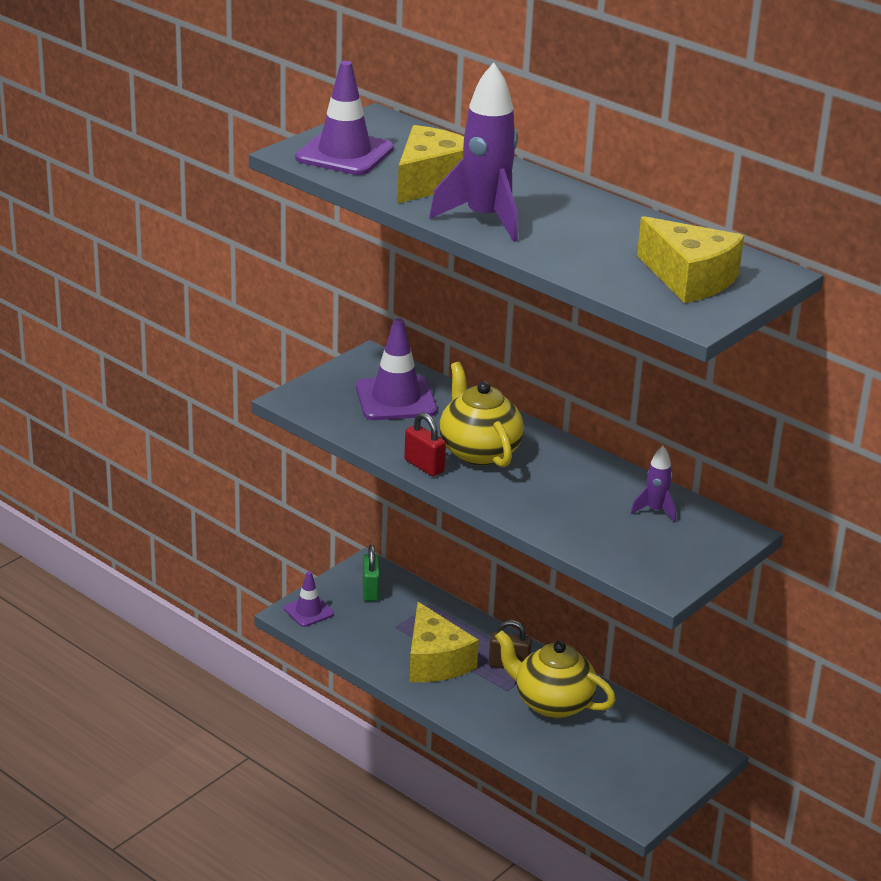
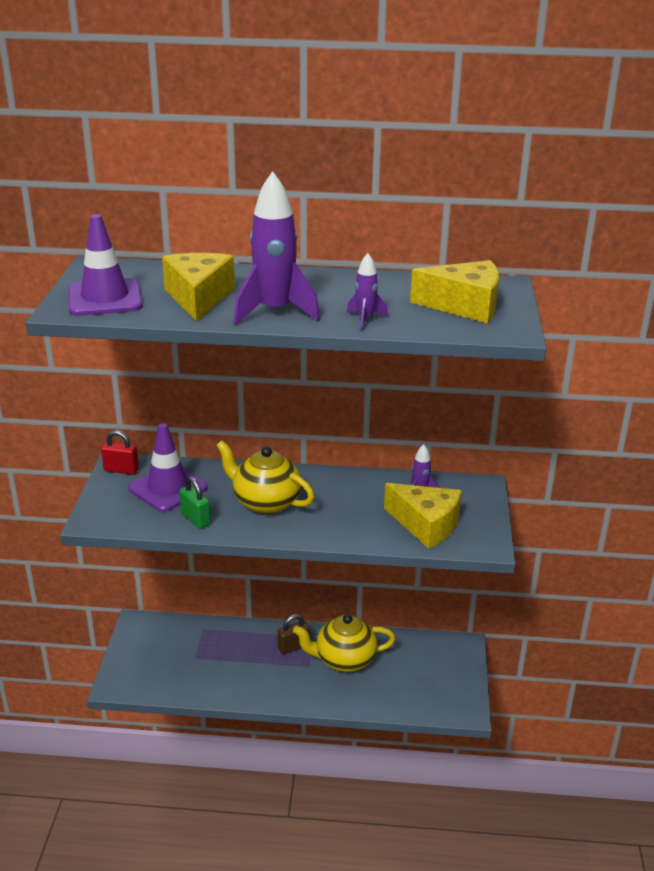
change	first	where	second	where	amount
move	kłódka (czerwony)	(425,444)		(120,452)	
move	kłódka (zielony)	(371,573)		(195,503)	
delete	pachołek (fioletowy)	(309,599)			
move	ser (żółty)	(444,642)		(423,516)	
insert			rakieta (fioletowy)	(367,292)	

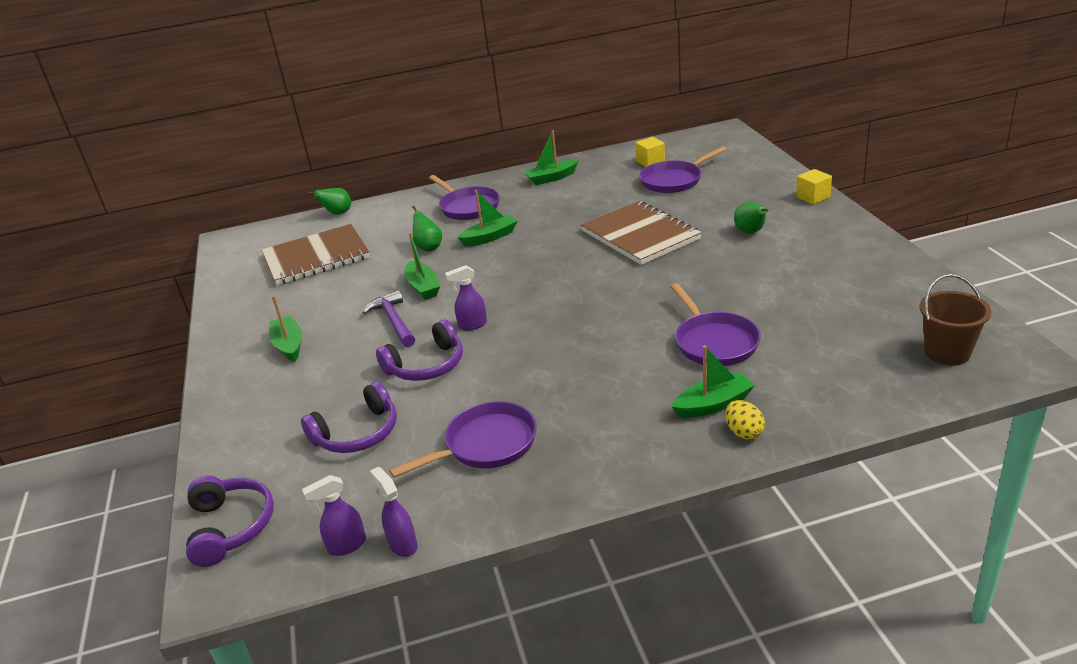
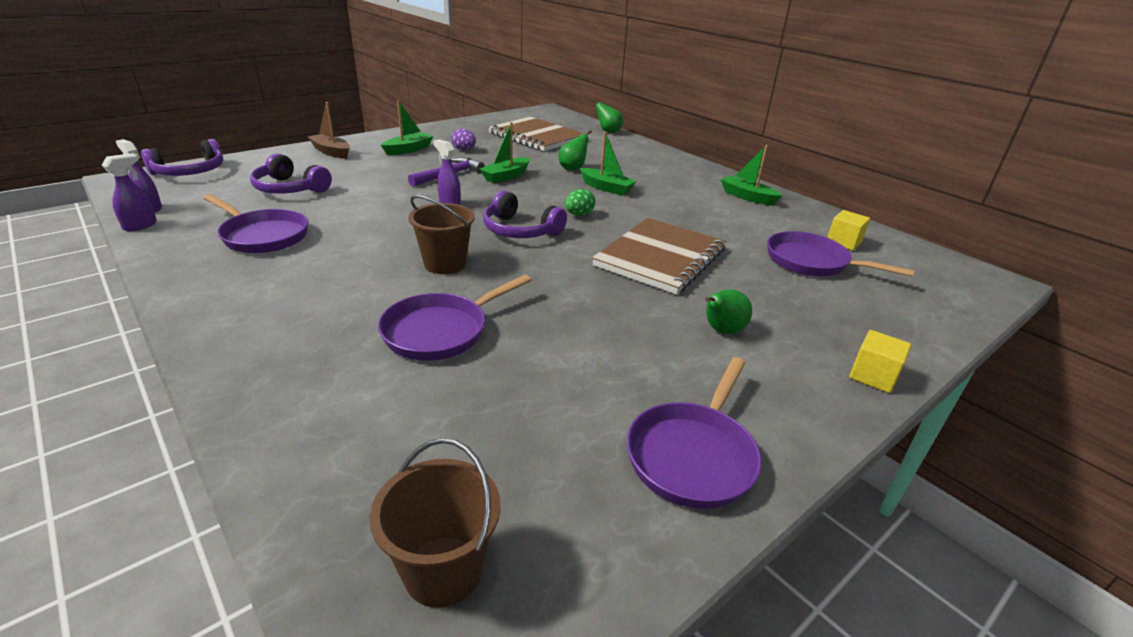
change	first	where	second	where	amount
move	patelnia (fioletowy)	(464,197)		(694,433)	
move	słuchawki (fioletowy)	(419,350)		(525,214)	
delete	łódka (zielony)	(713,381)			
delete	jajko (żółty)	(745,420)			
insert			łódka (brązowy)	(329,130)	
insert			jajko (fioletowy)	(463,139)	
insert			jajko (zielony)	(580,202)	
insert			wiadro (brązowy)	(441,234)	

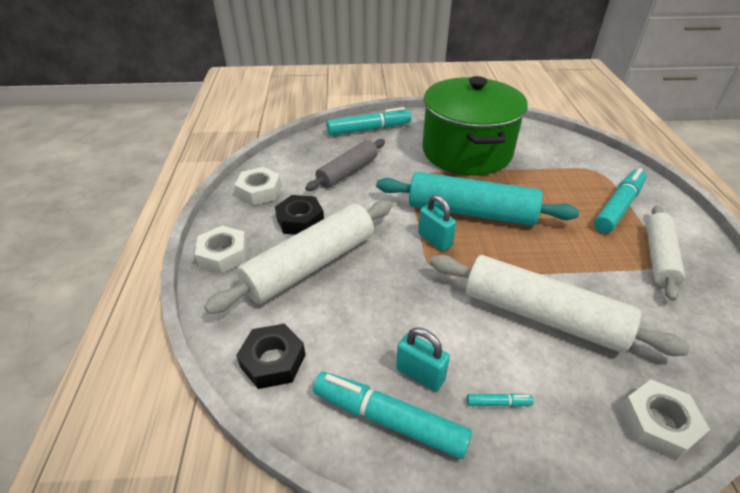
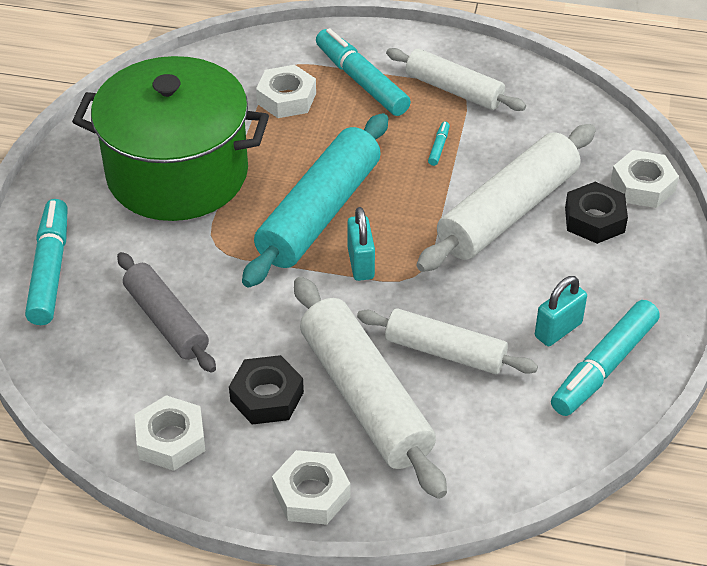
change	first	where	second	where	amount
rotate	kłódka (turkusowy)	(437,223)		(361,244)	75 degrees counterclockwise
move	nakrętka (czarny)	(270,356)		(596,213)	
move	flamaster (turkusowy)	(500,400)		(439,144)	
insert			nakrętka (biały)	(286,91)	
insert			wałek do ciasta (biały)	(447,341)	

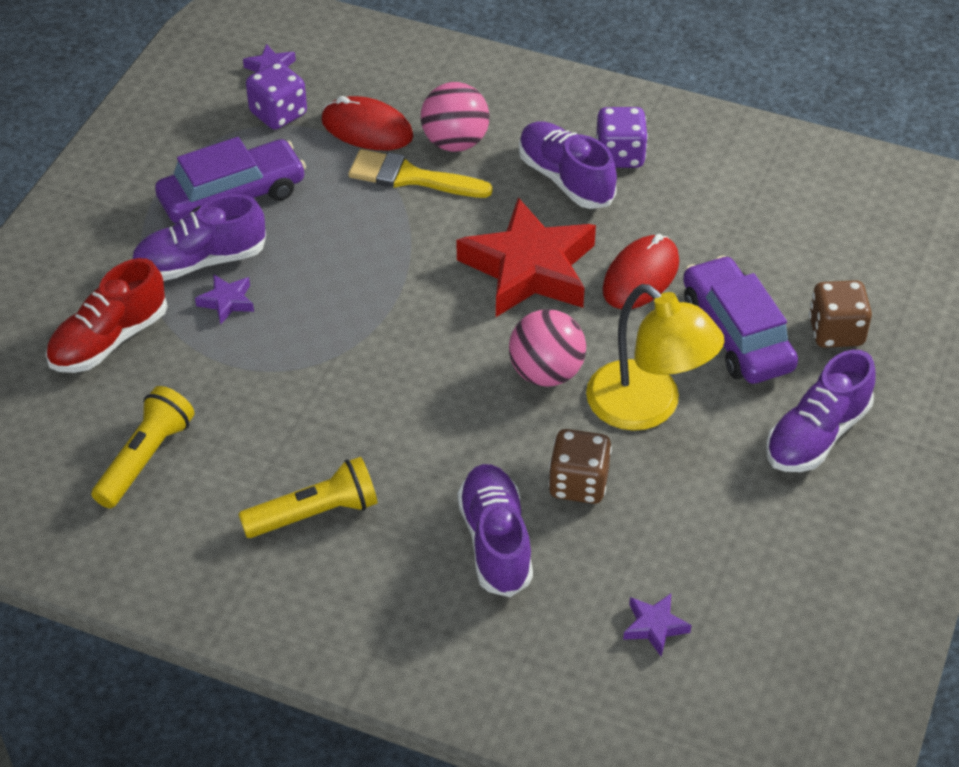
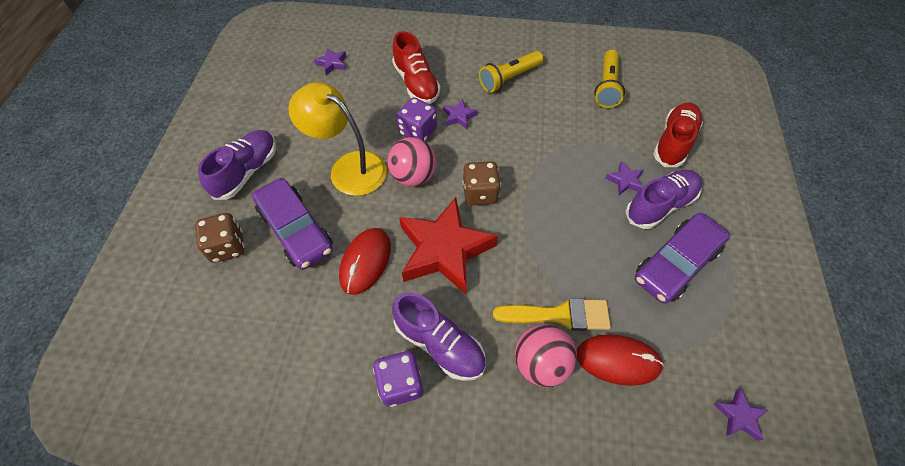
change	first	where	second	where	amount
move	kostka do gry (fioletowy)	(276,96)		(417,119)	
move	kostka do gry (brązowy)	(580,466)		(482,183)	
recolor	but (fioletowy)	(495,530)	but (czerwony)	(416,67)	
insert			gwiazda (fioletowy)	(460,114)	

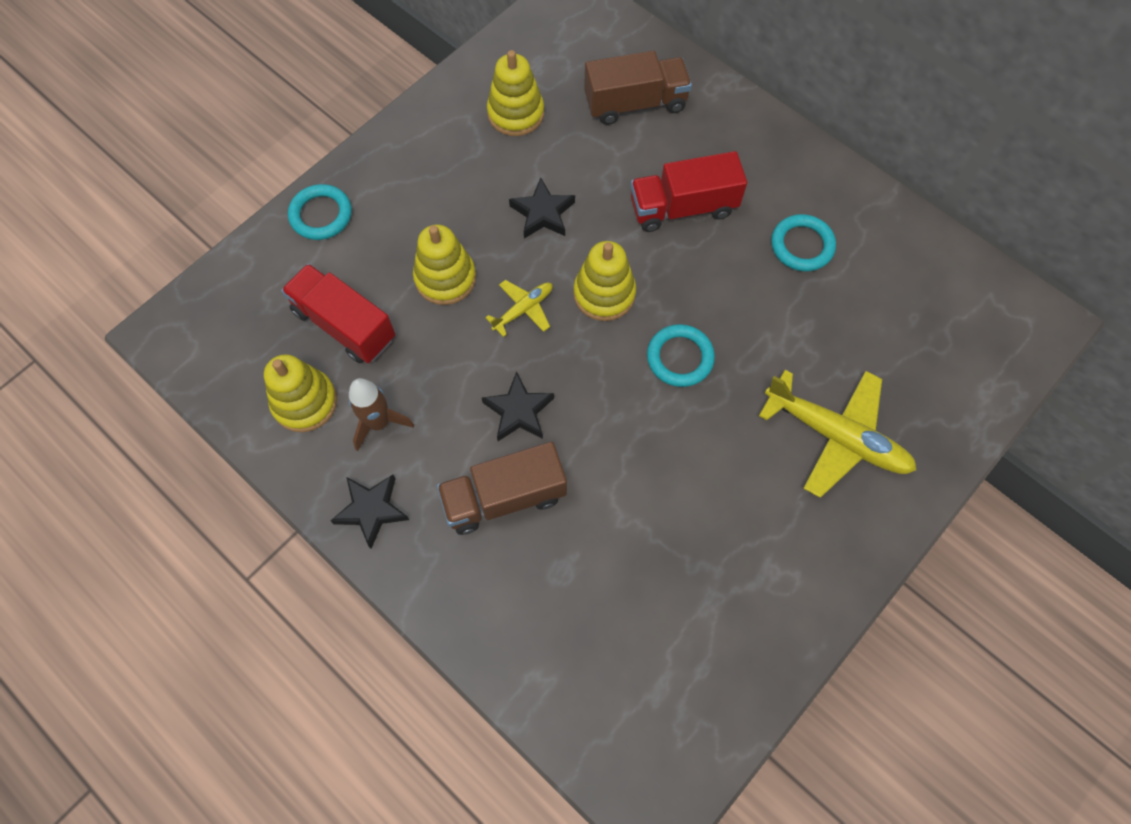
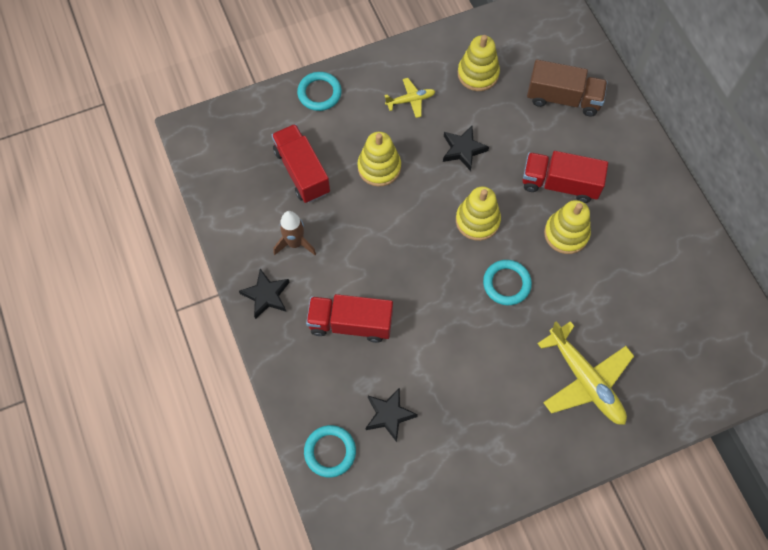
change	first	where	second	where	amount
move	pierścień (turkusowy)	(803,242)		(330,451)	
move	samolot (żółty)	(519,308)		(410,98)	
move	zabawka nakładanka (żółty)	(300,393)		(567,227)	
move	gwiazda (czarny)	(518,406)		(391,414)	
recolor	ciężarówka (brązowy)	(502,488)	ciężarówka (czerwony)	(349,318)	

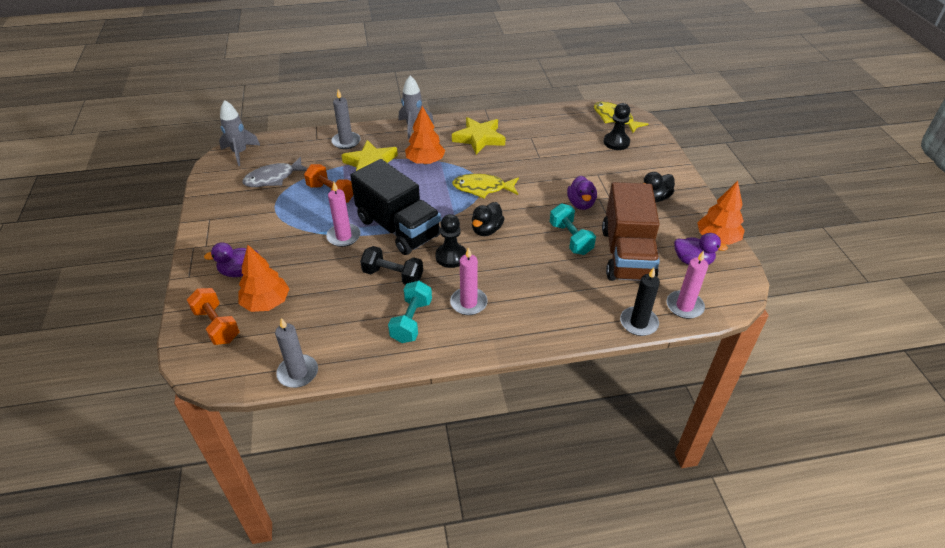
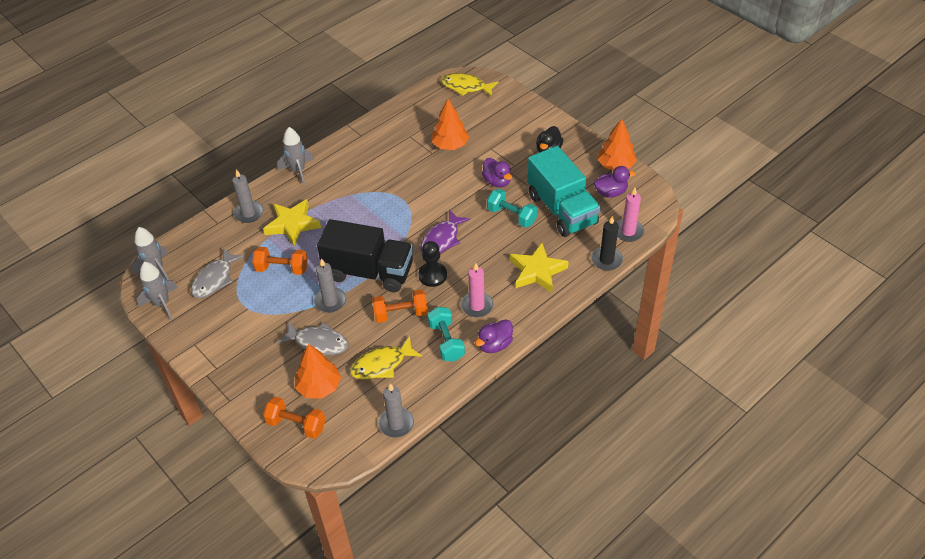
change	first	where	second	where	amount
delete	pionek (czarny)	(616,126)			
move	drzewko (pomarańczowy)	(425,135)		(450,124)	
move	gwiazda (żółty)	(479,136)		(539,268)	
move	ryba (żółty)	(485,186)		(386,357)	
recolor	świeca (różowy)	(343,214)	świeca (szary)	(330,285)	
recolor	ciężarówka (brązowy)	(631,231)	ciężarówka (turkusowy)	(564,191)	
replace	kaczka (czarny)	(488,219)	ryba (fioletowy)	(445,232)	
move	kaczka (fioletowy)	(231,259)		(494,336)	
recolor	hantel (czarny)	(391,265)	hantel (pomarańczowy)	(400,306)	
insert			rakieta (szary)	(157,291)	
insert			ryba (szary)	(313,338)	

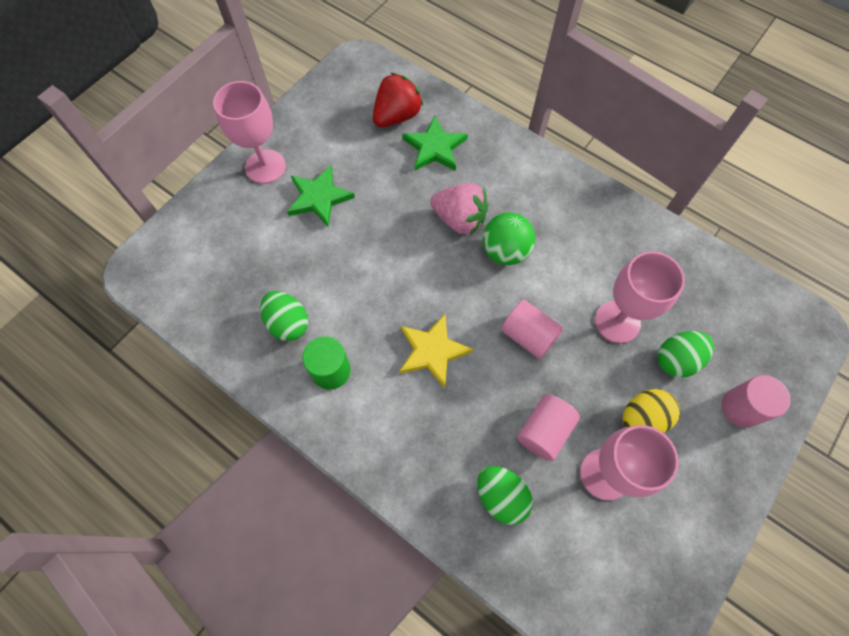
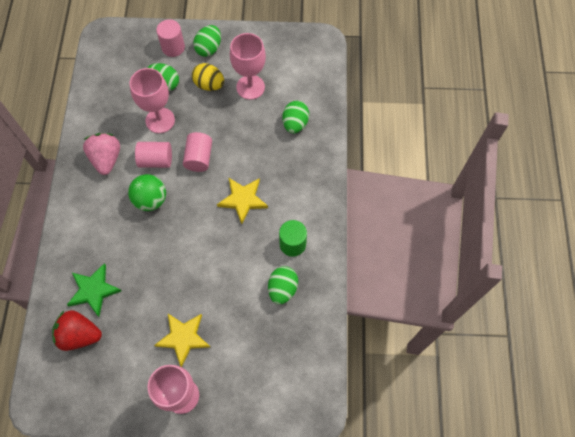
change	first	where	second	where	amount
recolor	gwiazda (zielony)	(321,195)	gwiazda (żółty)	(182,340)	
move	truskawka (różowy)	(459,209)		(101,154)	
move	walec (różowy)	(548,427)		(153,155)	
insert			jajko (zielony)	(207,41)	

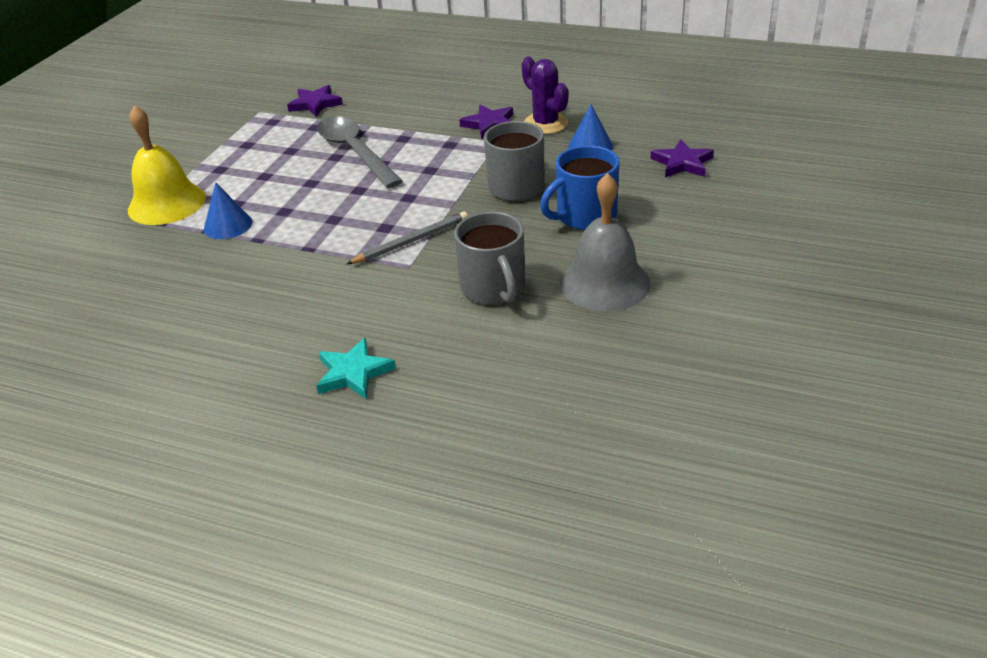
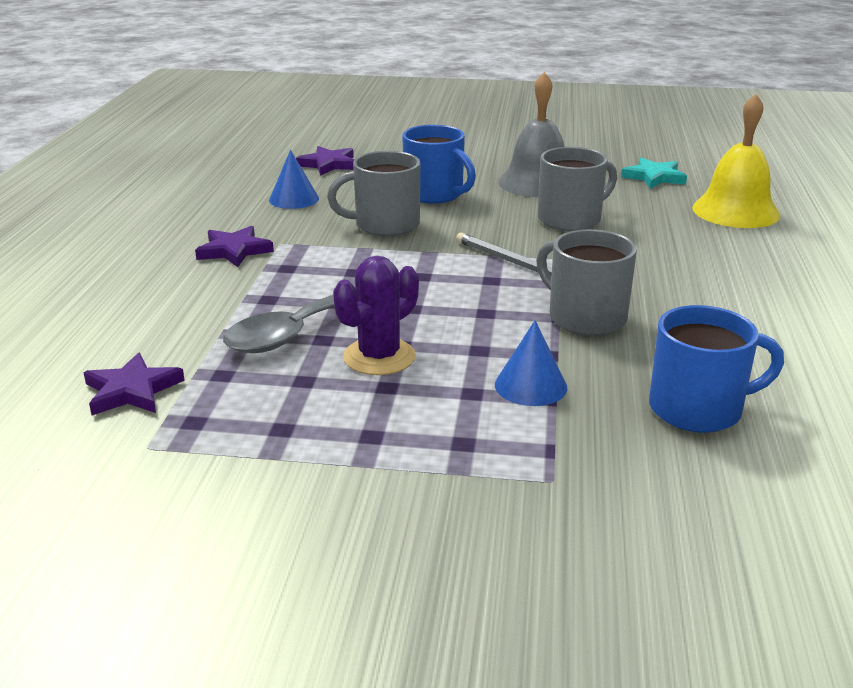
change	first	where	second	where	amount
move	kaktus (fioletowy)	(545,95)		(376,315)	
move	dzwonek (żółty)	(167,165)		(736,161)	
move	gwiazda (turkusowy)	(356,368)		(654,173)	
insert			kubek (szary)	(586,282)	
insert			kubek (niebieski)	(716,369)	

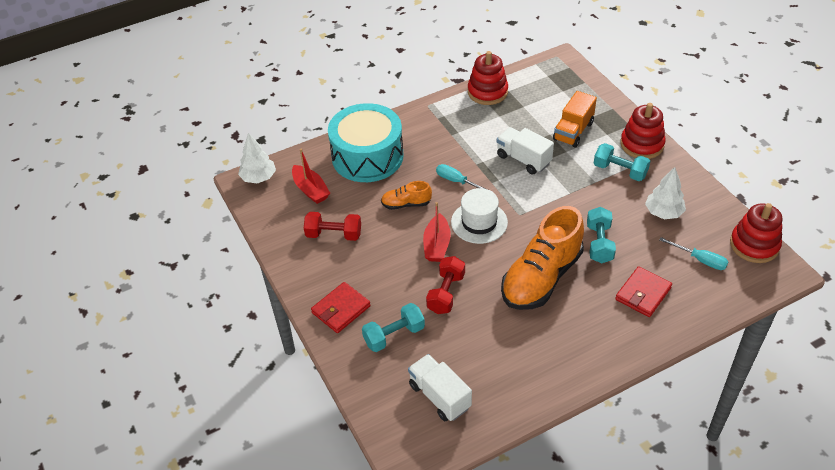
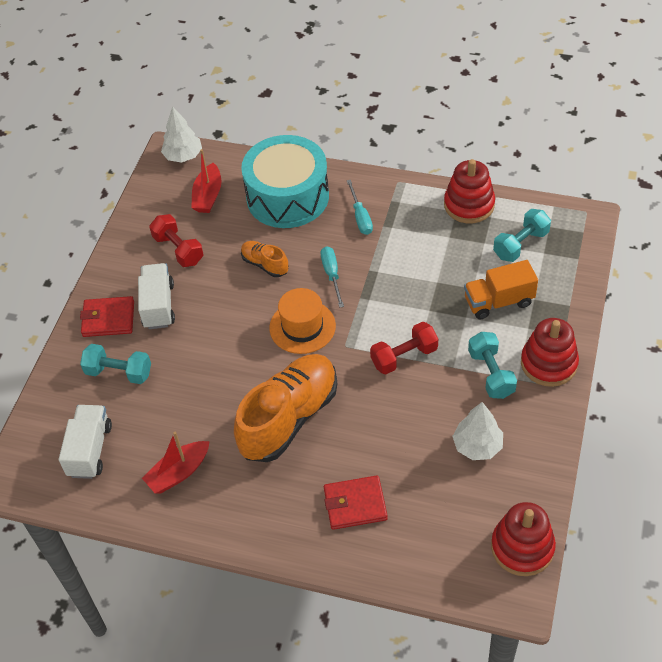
change	first	where	second	where	amount
move	ciężarówka (biały)	(525,150)		(156,296)	
recolor	kapelusz (biały)	(479,216)	kapelusz (pomarańczowy)	(302,321)	
move	łódka (czerwony)	(437,232)		(176,463)	
rotate	but (pomarańczowy)	(542,258)		(285,408)	135 degrees clockwise
move	hantel (turkusowy)	(601,235)		(522,235)	
move	śrubokręt (turkusowy)	(693,253)		(360,207)	
move	hantel (czerwony)	(445,285)		(404,348)	

